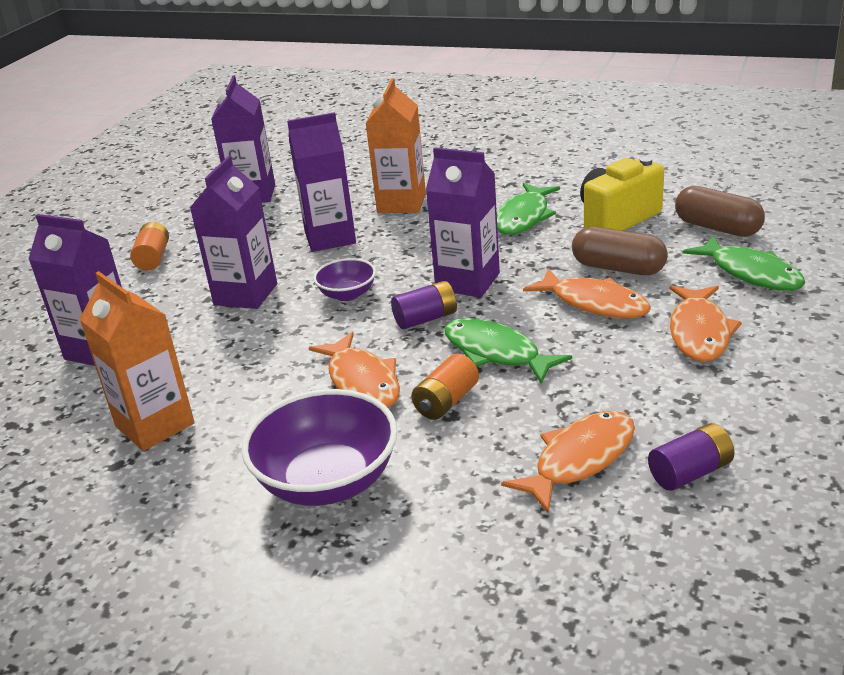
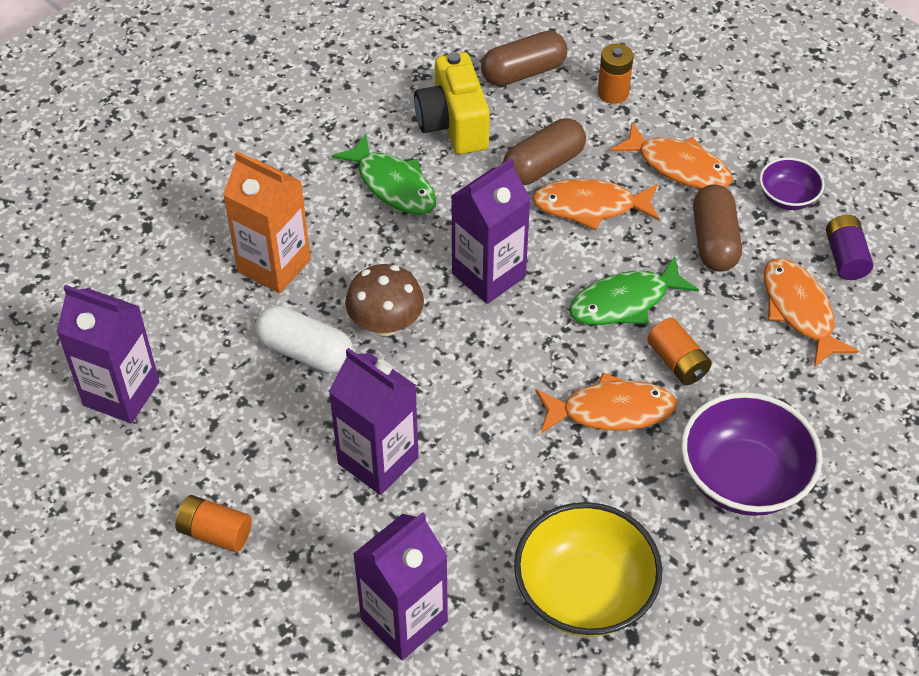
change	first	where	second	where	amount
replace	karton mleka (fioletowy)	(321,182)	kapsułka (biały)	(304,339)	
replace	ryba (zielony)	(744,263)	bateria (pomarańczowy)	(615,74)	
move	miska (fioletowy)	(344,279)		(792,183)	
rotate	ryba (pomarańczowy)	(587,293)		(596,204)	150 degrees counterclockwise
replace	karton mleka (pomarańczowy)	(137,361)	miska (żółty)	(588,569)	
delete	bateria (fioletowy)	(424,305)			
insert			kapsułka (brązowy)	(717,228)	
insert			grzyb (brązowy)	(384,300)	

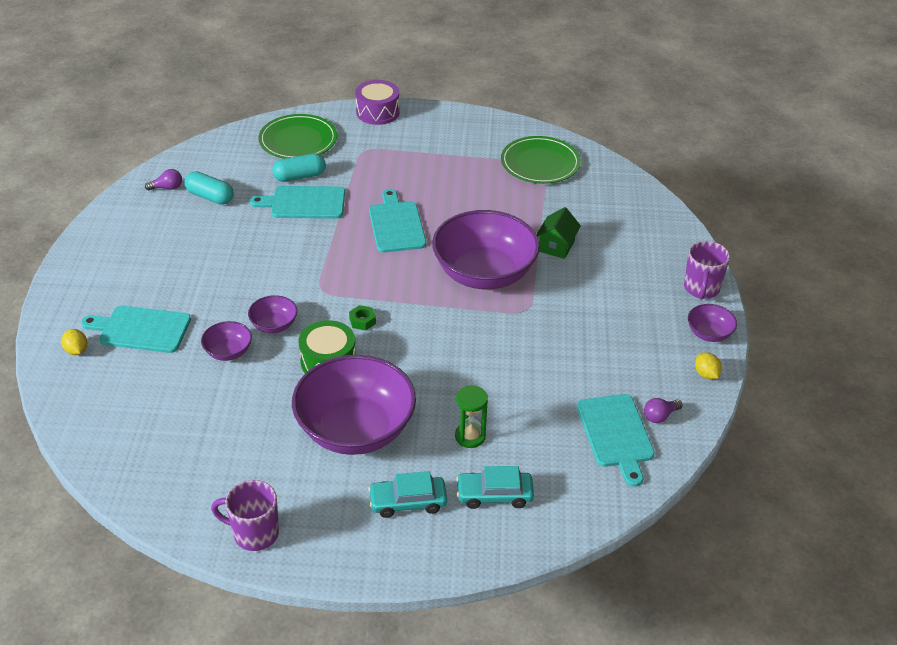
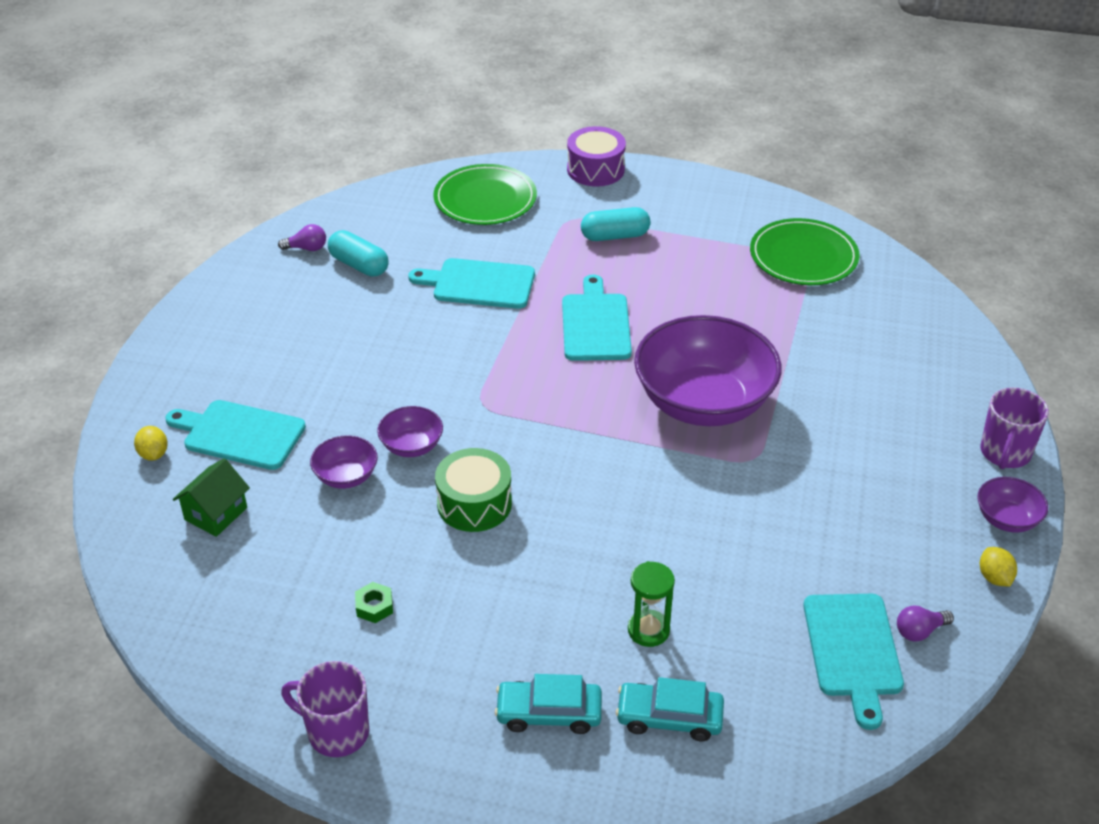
change	first	where	second	where	amount
move	kapsułka (turkusowy)	(299,167)		(615,224)	
move	domek (zielony)	(558,233)		(211,497)	
move	nakrętka (zielony)	(362,317)		(374,602)	
delete	miska (fioletowy)	(354,405)			

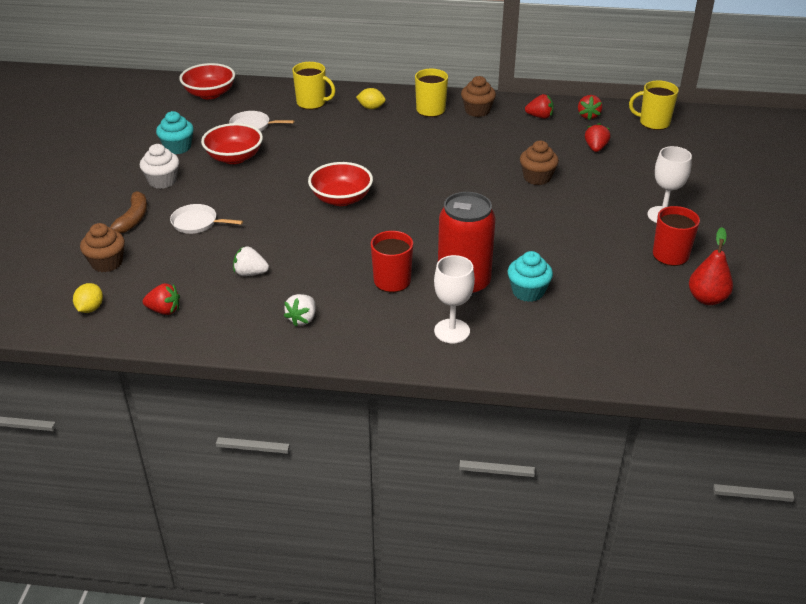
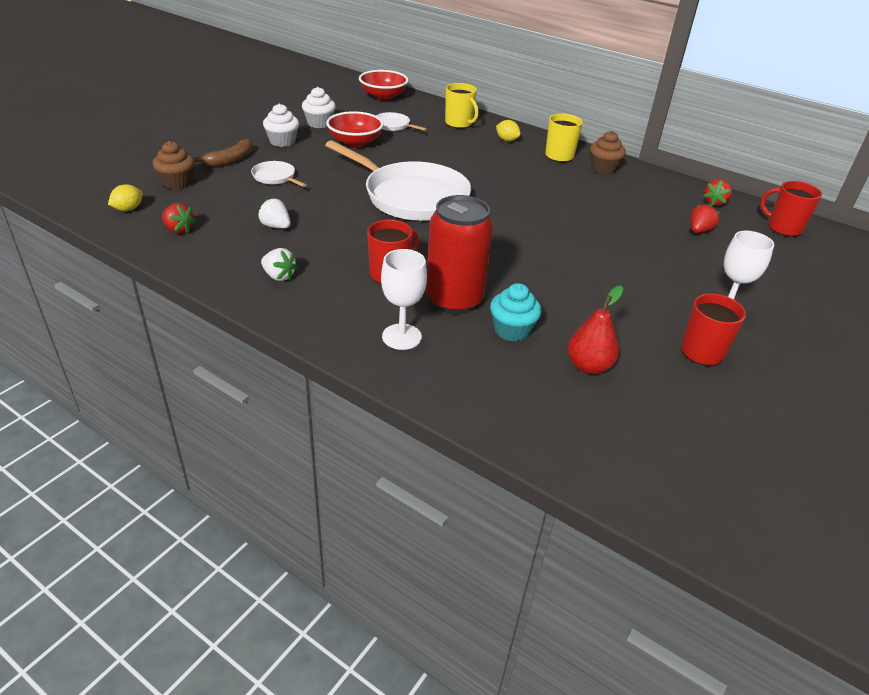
change	first	where	second	where	amount
recolor	kubek (żółty)	(654,105)	kubek (czerwony)	(791,209)	
delete	truskawka (czerwony)	(539,106)			
recolor	muffinka (turkusowy)	(175,132)	muffinka (biały)	(319,107)	
delete	muffinka (brązowy)	(539,163)			
replace	miska (czerwony)	(340,184)	patelnia (biały)	(398,180)	
move	gruszka (czerwony)	(711,266)		(595,329)	
rotate	truskawka (biały)	(300,310)		(279,264)	105 degrees counterclockwise

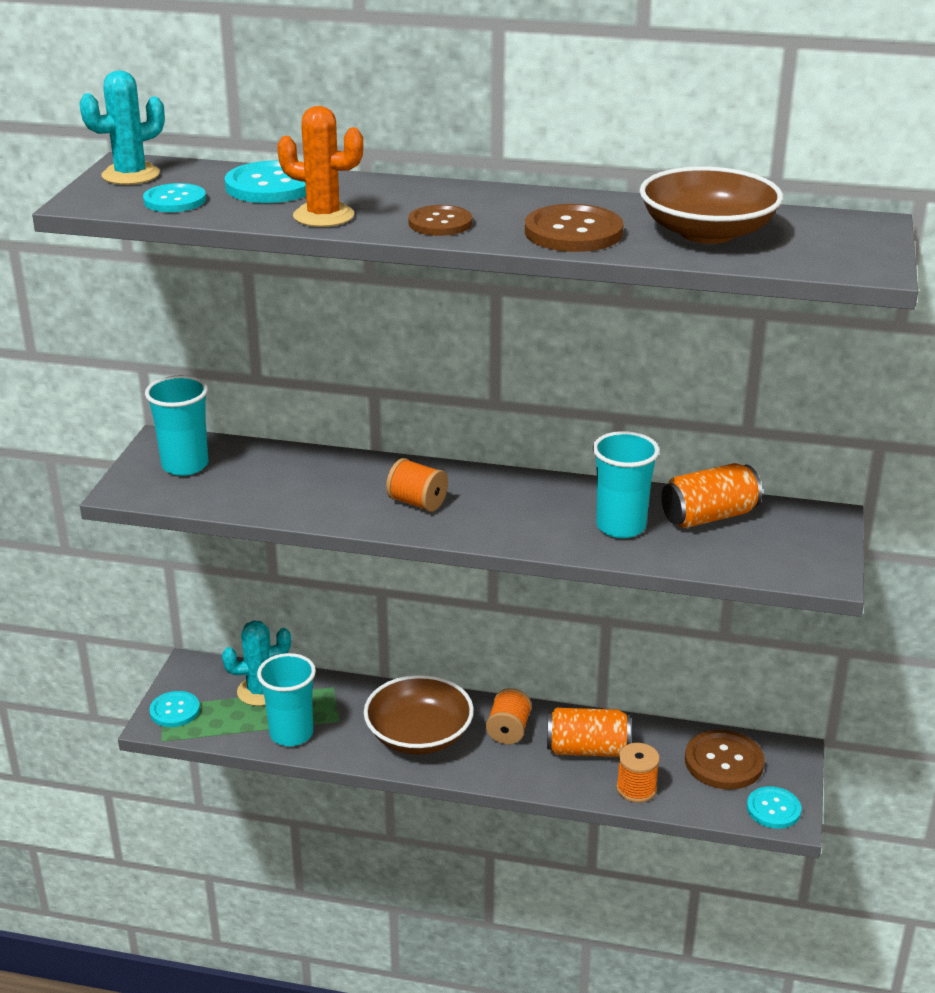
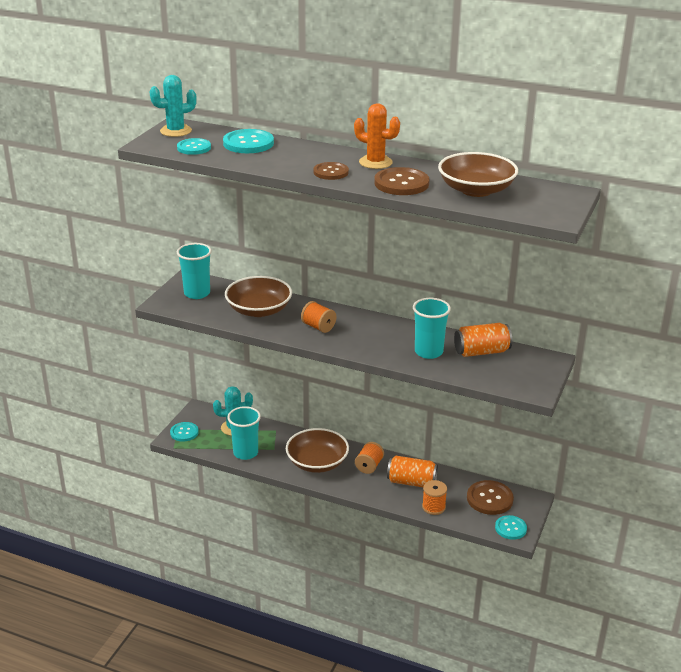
change	first	where	second	where	amount
move	kaktus (pomarańczowy)	(320,166)		(377,136)	
insert			miska (brązowy)	(258,296)	

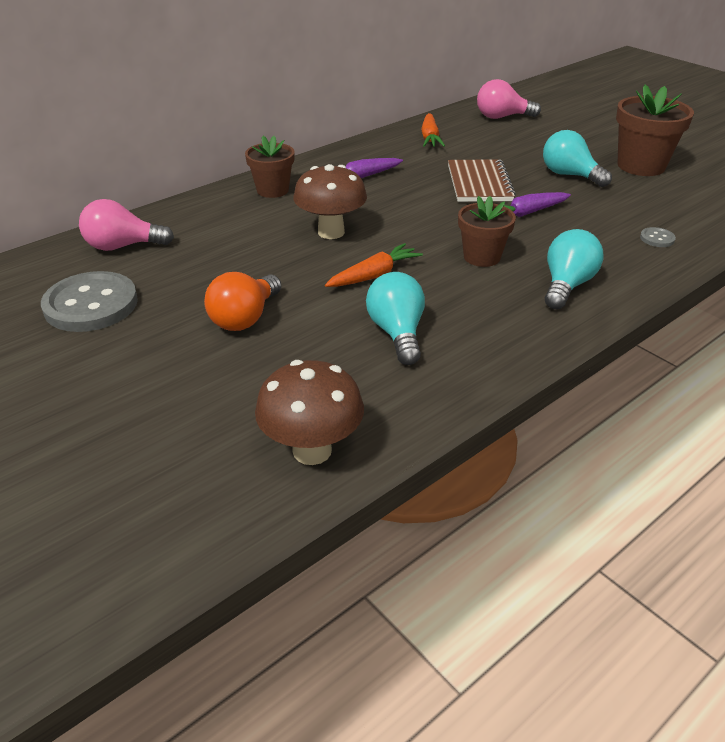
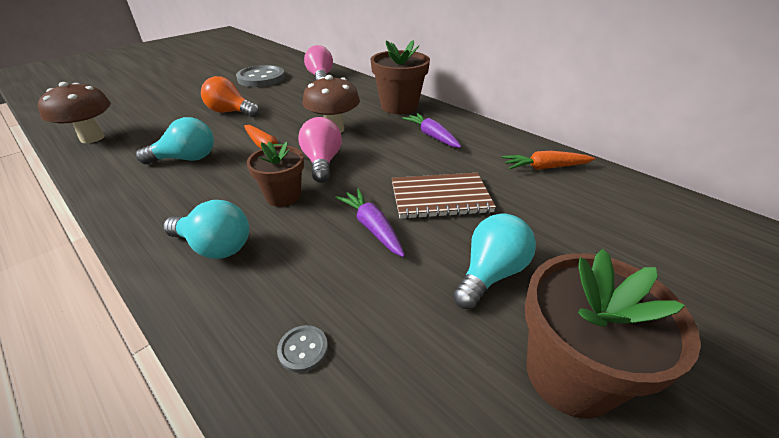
change	first	where	second	where	amount
move	żarówka (różowy)	(509,99)		(320,150)	
resize	doniczka (brązowy)	(270,167)		(400,77)	x1.54

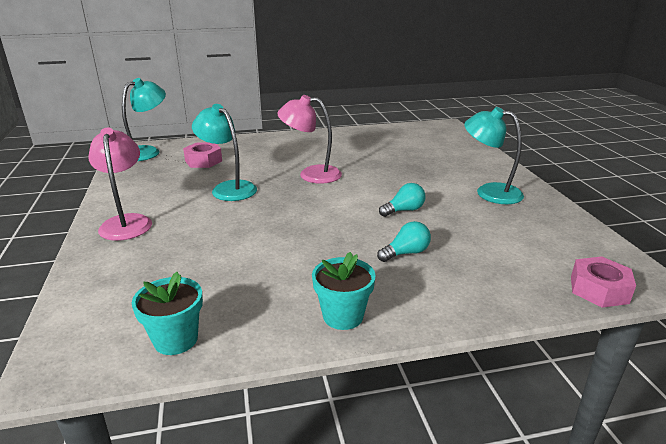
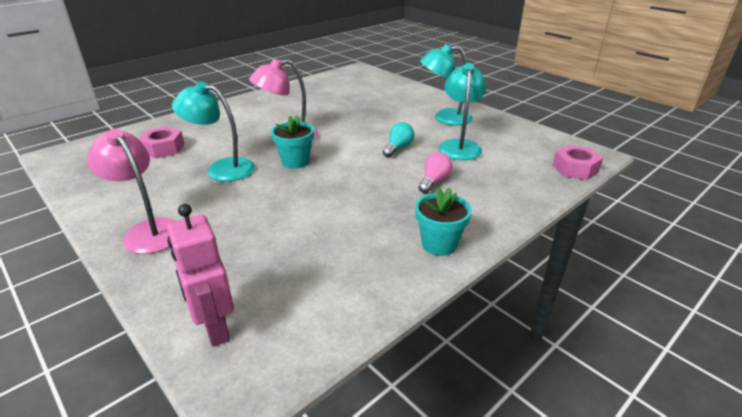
change	first	where	second	where	amount
move	lampka (turkusowy)	(144,119)		(462,111)	
recolor	żarówka (turkusowy)	(404,241)	żarówka (różowy)	(435,172)	
move	doniczka (turkusowy)	(167,313)		(292,142)	
insert			robot (różowy)	(200,275)	

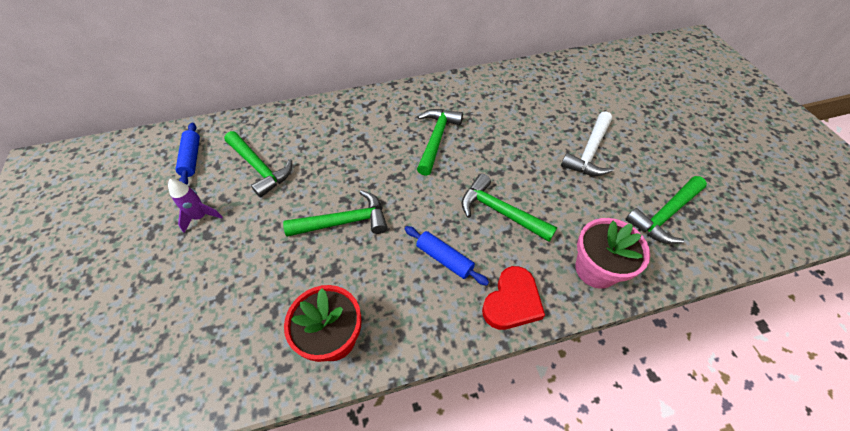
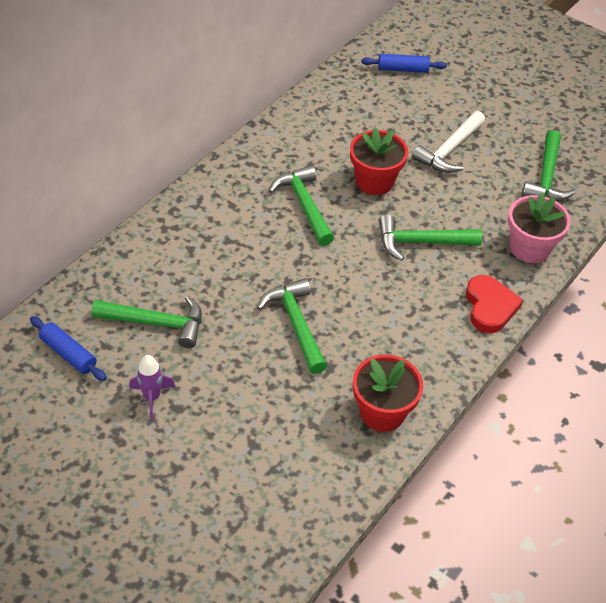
change	first	where	second	where	amount
rotate	młotek (biały)	(587,143)		(448,142)	45 degrees clockwise
rotate	młotek (zielony)	(335,213)		(292,326)	60 degrees counterclockwise
move	wałek do ciasta (niebieski)	(447,256)		(404,63)	
insert			doniczka (czerwony)	(379,161)	

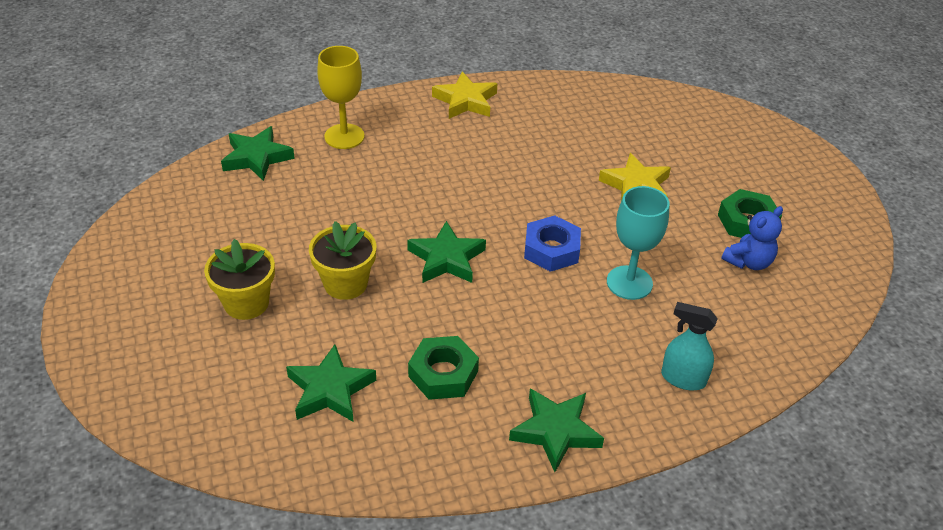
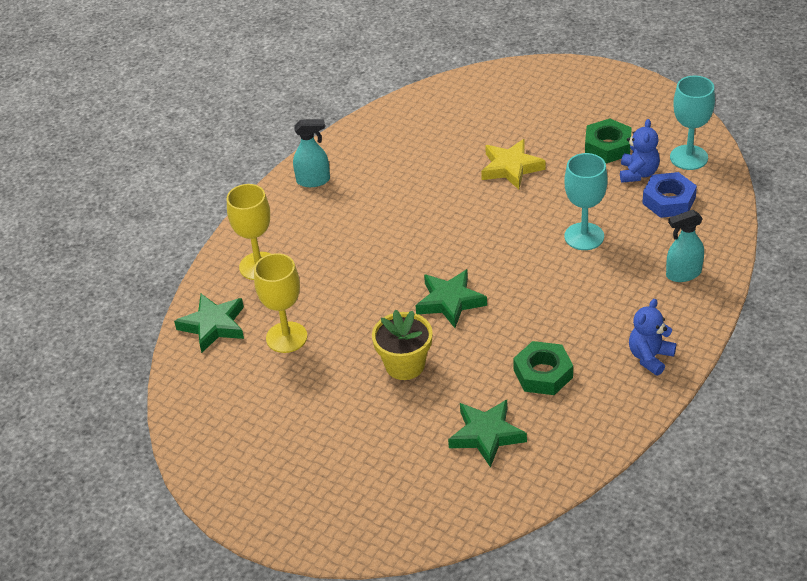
change	first	where	second	where	amount
replace	gwiazda (żółty)	(464,95)	spryskiwacz (turkusowy)	(311,153)	
move	nakrętka (niebieski)	(552,243)		(669,195)	
delete	doniczka (żółty)	(239,279)			
replace	gwiazda (zielony)	(556,430)	miś (niebieski)	(652,337)	
insert			kielich (turkusowy)	(692,123)	
insert			kielich (żółty)	(281,303)	

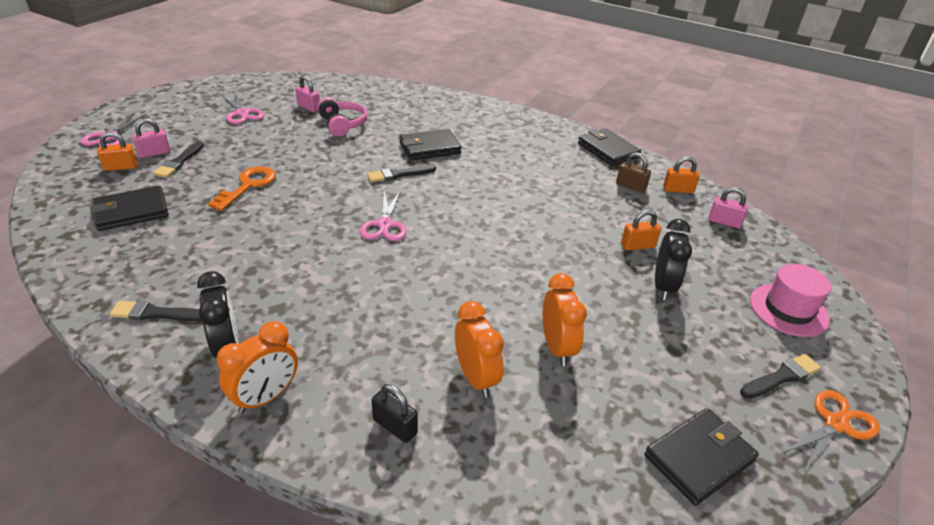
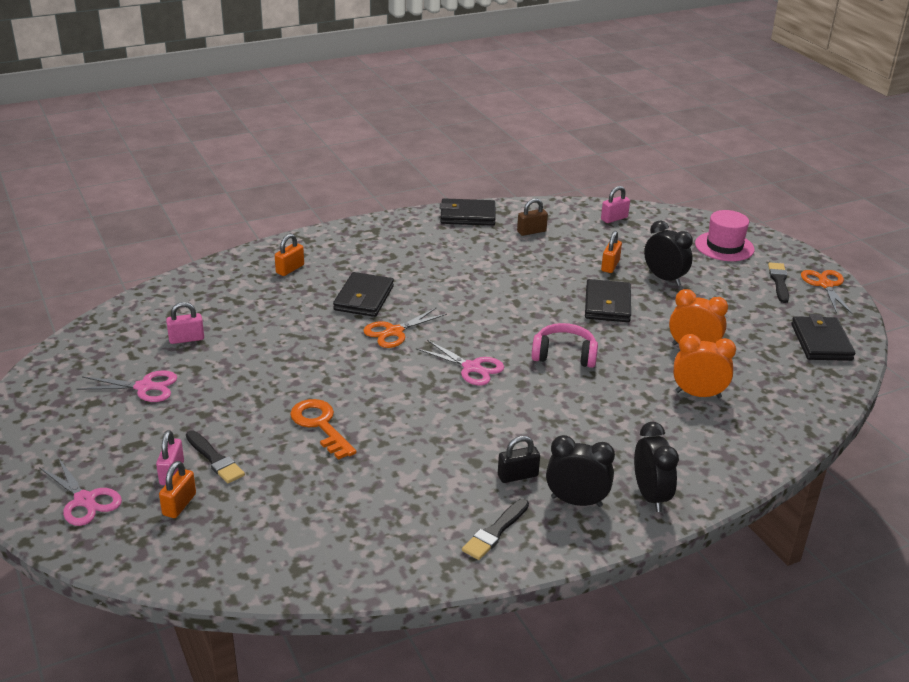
change	first	where	second	where	amount
move	słuchawki (różowy)	(342,116)		(564,345)	
move	kłódka (pomarańczowy)	(681,174)		(289,254)	
replace	pędzel (czarny)	(401,173)	nożyczki (pomarańczowy)	(405,328)	
move	portfel (czarny)	(129,208)		(608,300)	
recolor	budzik (pomarańczowy)	(257,367)	budzik (czarny)	(656,467)	
move	kłódka (czarny)	(394,413)		(519,459)	

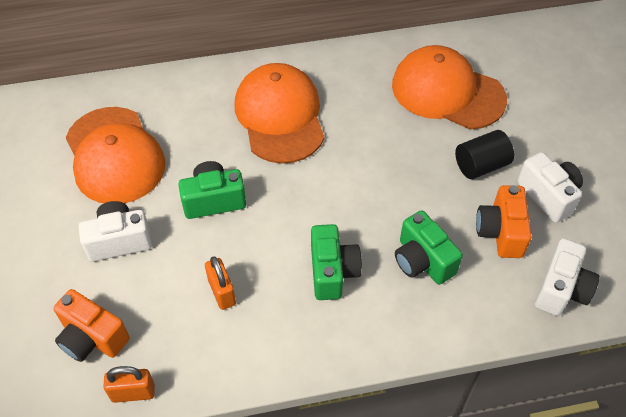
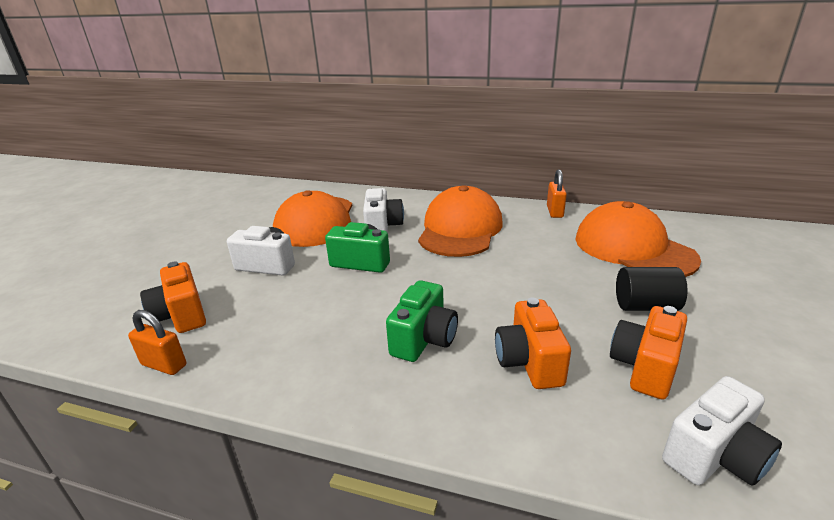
change	first	where	second	where	amount
move	aparat fotograficzny (biały)	(550,187)		(383,210)	
recolor	aparat fotograficzny (zielony)	(429,247)	aparat fotograficzny (pomarańczowy)	(533,343)	
move	kłódka (pomarańczowy)	(220,283)		(557,193)	

